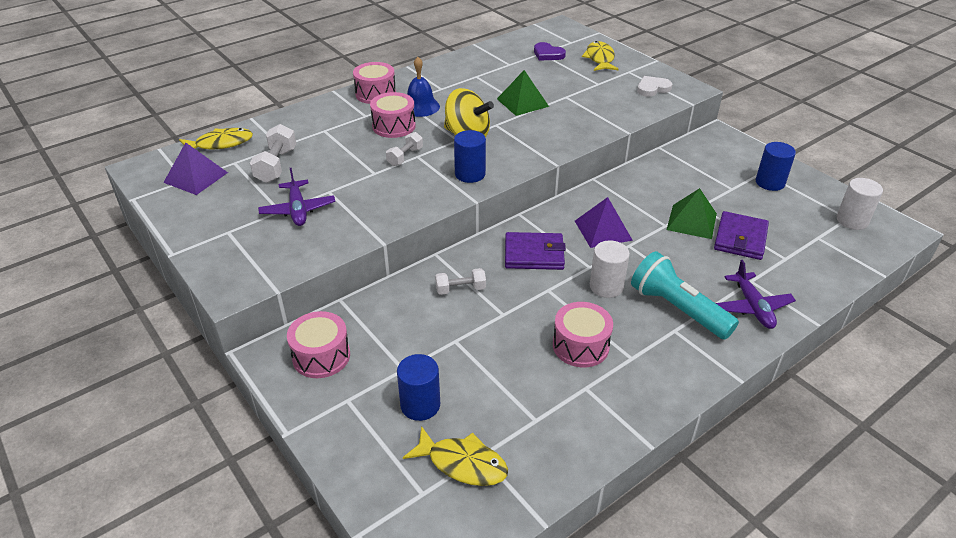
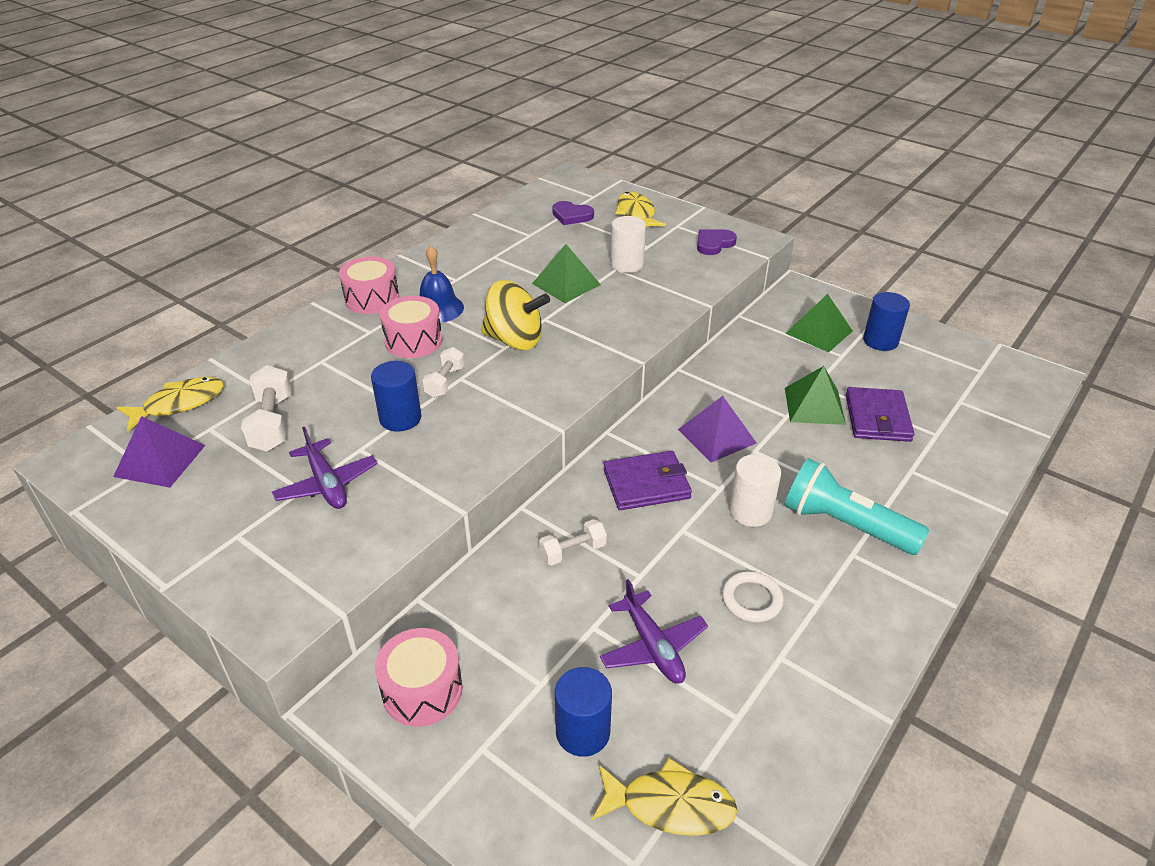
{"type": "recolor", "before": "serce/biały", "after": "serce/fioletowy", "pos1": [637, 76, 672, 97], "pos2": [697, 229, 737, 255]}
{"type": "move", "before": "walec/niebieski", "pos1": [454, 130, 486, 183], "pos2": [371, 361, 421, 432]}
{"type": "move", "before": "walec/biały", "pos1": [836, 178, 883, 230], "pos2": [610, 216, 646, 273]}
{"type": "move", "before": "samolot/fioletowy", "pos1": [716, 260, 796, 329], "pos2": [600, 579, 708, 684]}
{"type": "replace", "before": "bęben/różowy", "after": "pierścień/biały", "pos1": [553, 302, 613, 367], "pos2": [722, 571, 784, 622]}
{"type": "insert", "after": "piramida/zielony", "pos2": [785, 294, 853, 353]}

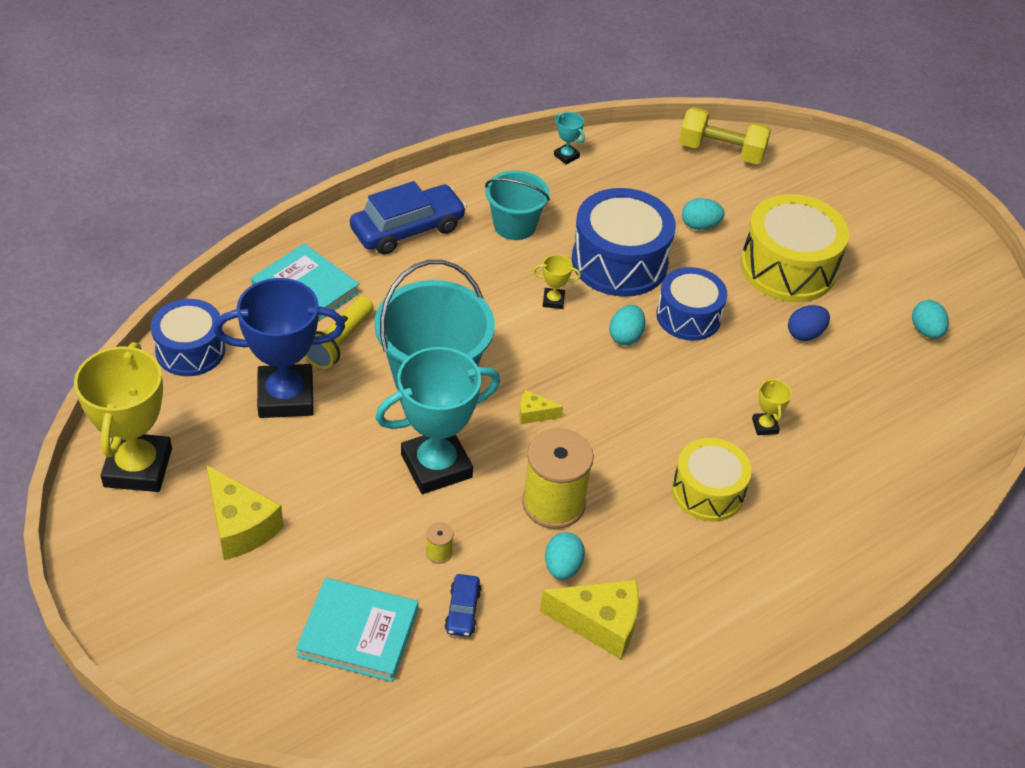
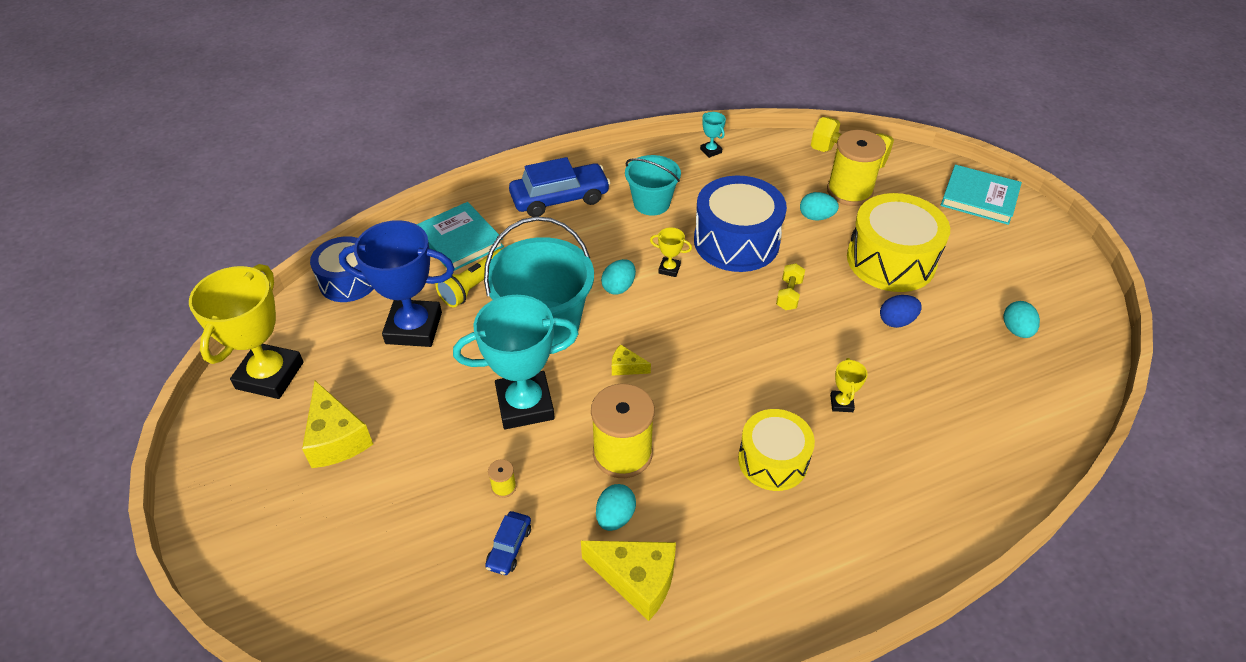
{"type": "replace", "before": "bęben/niebieski", "after": "hantel/żółty", "pos1": [656, 267, 727, 341], "pos2": [776, 263, 805, 310]}
{"type": "move", "before": "jajko/turkusowy", "pos1": [609, 305, 645, 345], "pos2": [601, 259, 636, 295]}
{"type": "move", "before": "książka/turkusowy", "pos1": [296, 578, 418, 682], "pos2": [940, 165, 1022, 225]}
{"type": "insert", "after": "szpulka/żółty", "pos2": [827, 130, 886, 206]}

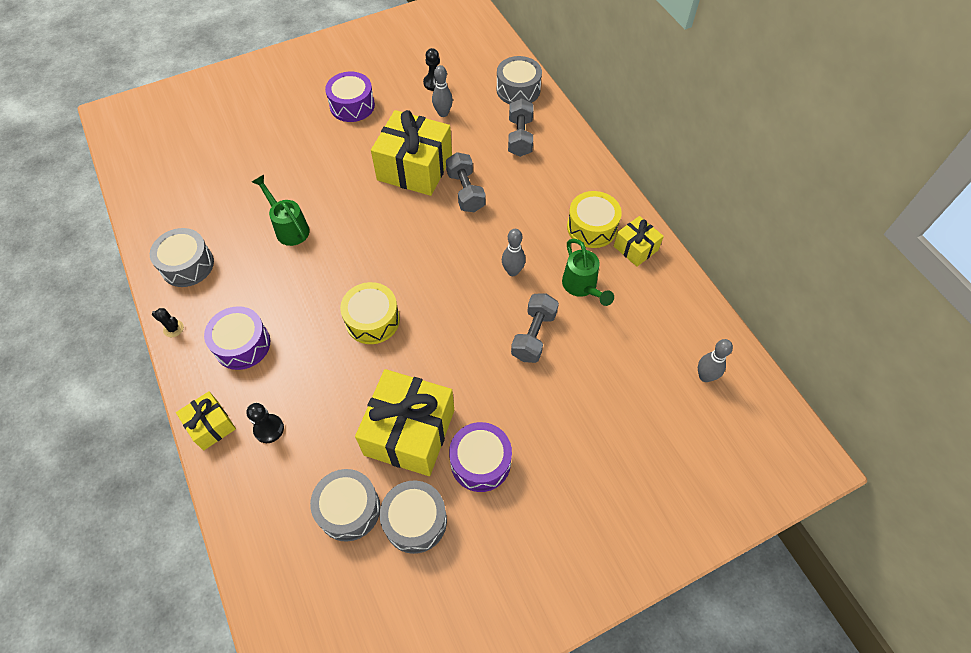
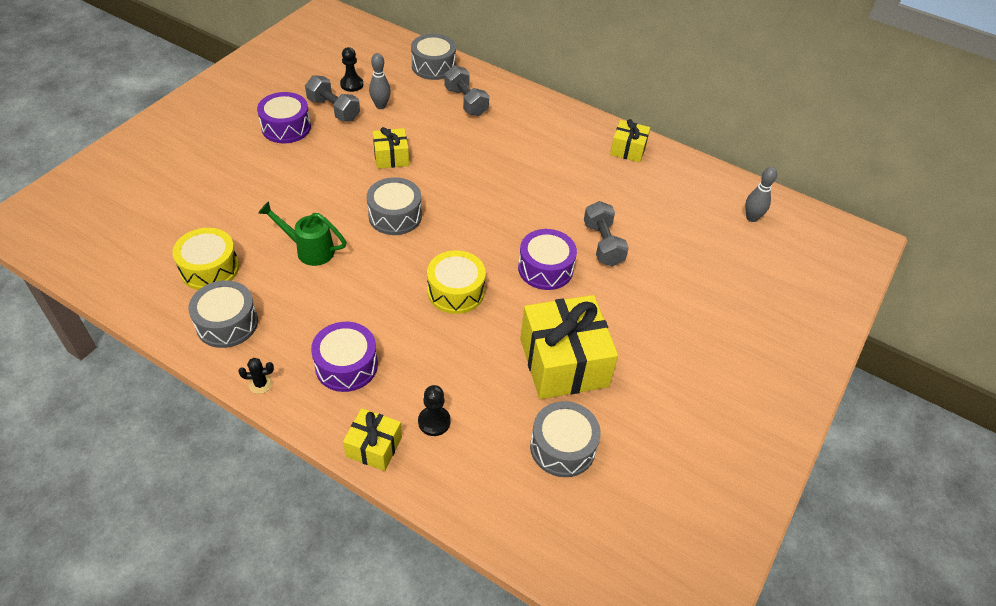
{"type": "resize", "before": "prezent/żółty", "pos1": [371, 110, 452, 196], "pos2": [373, 127, 409, 169], "scale": 0.52}
{"type": "move", "before": "hantel/szary", "pos1": [446, 152, 485, 212], "pos2": [305, 75, 360, 121]}
{"type": "move", "before": "bęben/żółty", "pos1": [567, 191, 622, 248], "pos2": [173, 228, 239, 290]}
{"type": "delete", "before": "kręgiel/szary", "pos1": [502, 229, 526, 276]}
{"type": "delete", "before": "konewka/zielony", "pos1": [562, 239, 614, 306]}
{"type": "move", "before": "bęben/fioletowy", "pos1": [449, 422, 512, 492], "pos2": [518, 229, 577, 290]}
{"type": "move", "before": "bęben/szary", "pos1": [380, 480, 447, 554], "pos2": [367, 177, 422, 235]}

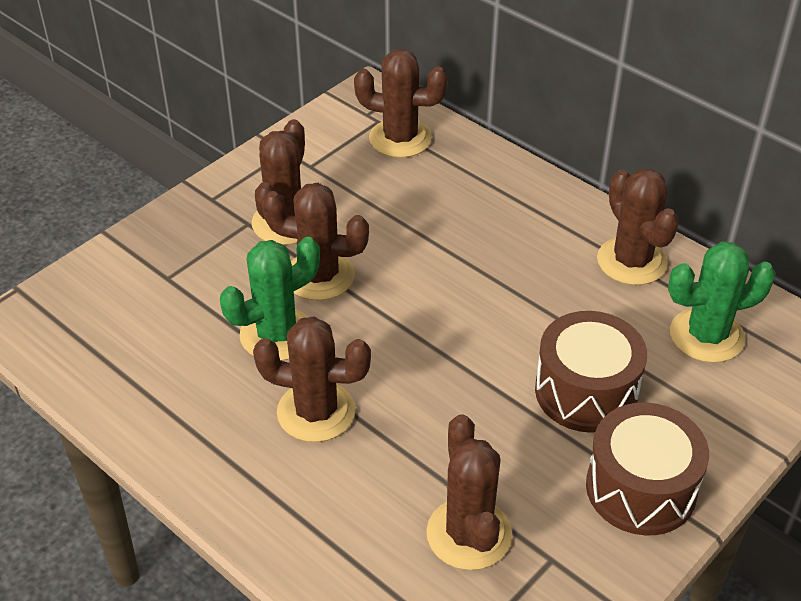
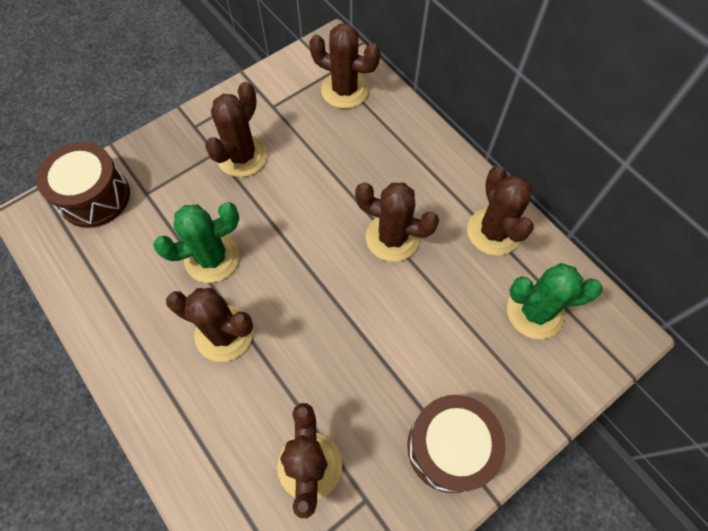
{"type": "move", "before": "kaktus/brązowy", "pos1": [262, 183, 369, 301], "pos2": [355, 182, 439, 262]}
{"type": "move", "before": "bęben/brązowy", "pos1": [535, 311, 647, 433], "pos2": [36, 142, 130, 228]}

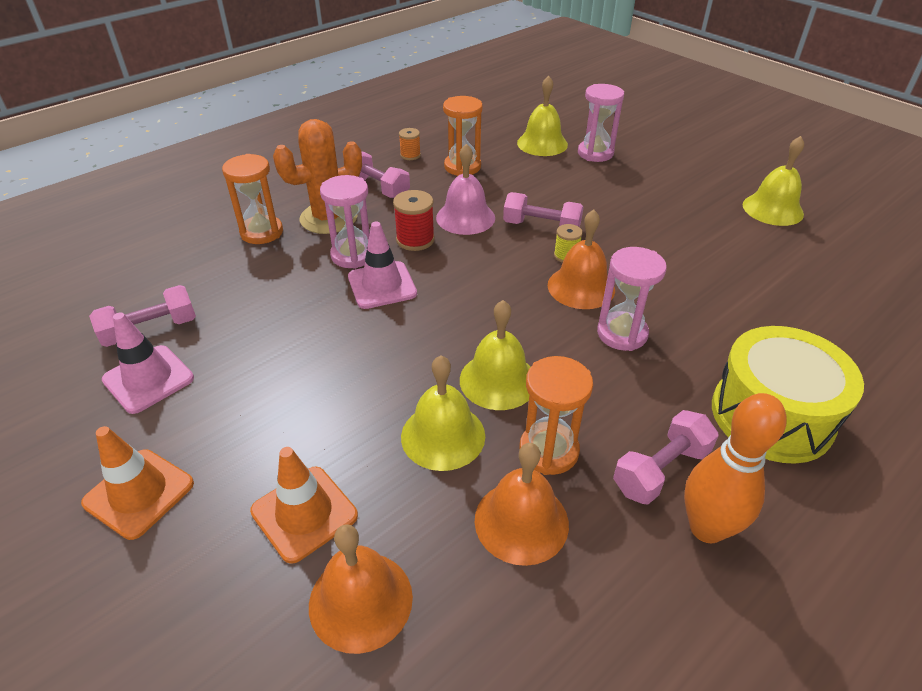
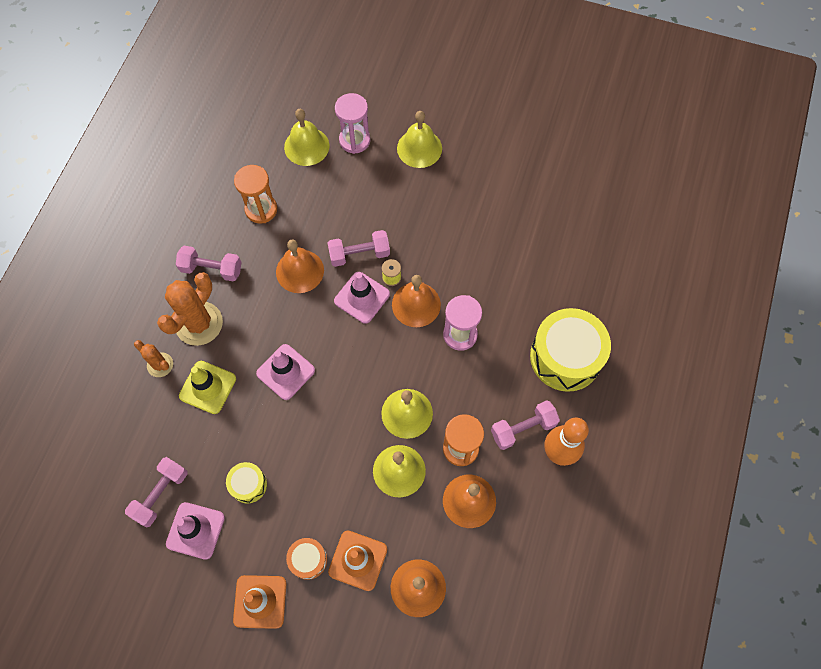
{"type": "delete", "before": "szpulka/pomarańczowy", "pos1": [399, 128, 421, 160]}
{"type": "move", "before": "dzwonek/żółty", "pos1": [743, 136, 804, 226], "pos2": [397, 111, 442, 168]}
{"type": "recolor", "before": "dzwonek/różowy", "after": "dzwonek/pomarańczowy", "pos1": [436, 144, 495, 235], "pos2": [276, 240, 324, 293]}
{"type": "replace", "before": "klepsydra/pomarańczowy", "after": "kaktus/pomarańczowy", "pos1": [222, 154, 283, 244], "pos2": [134, 340, 173, 377]}
{"type": "delete", "before": "klepsydra/różowy", "pos1": [320, 175, 370, 269]}
{"type": "delete", "before": "szpulka/czerwony", "pos1": [393, 190, 435, 251]}
{"type": "rotate", "before": "hantel/różowy", "pos1": [613, 410, 719, 505], "pos2": [491, 400, 560, 450], "turn": 45}
{"type": "insert", "after": "pachołek/różowy", "pos2": [334, 272, 390, 324]}
{"type": "insert", "after": "pachołek/żółty", "pos2": [179, 361, 236, 414]}
{"type": "insert", "after": "bęben/żółty", "pos2": [226, 462, 267, 503]}
{"type": "insert", "after": "bęben/pomarańczowy", "pos2": [286, 538, 327, 580]}

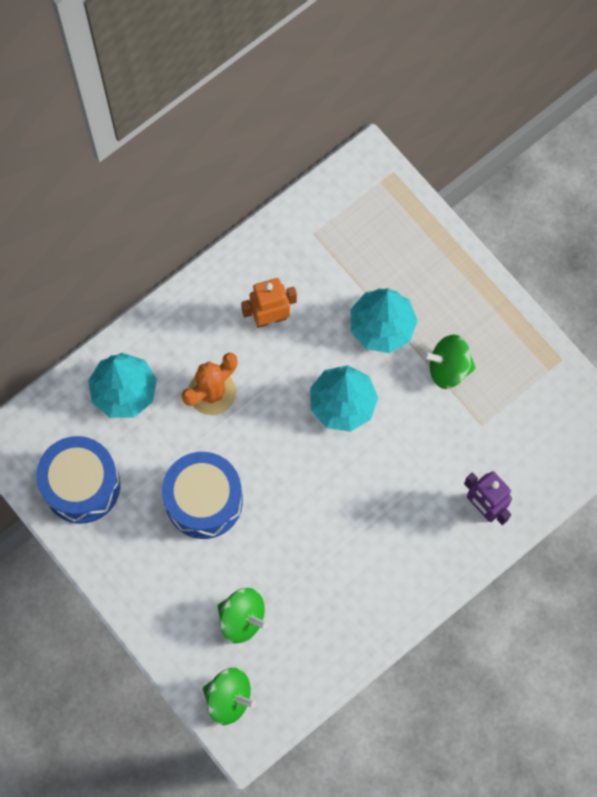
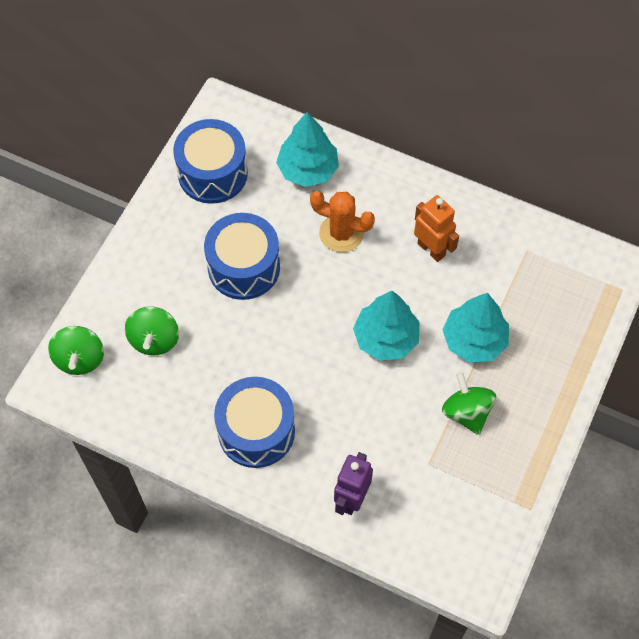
{"type": "insert", "after": "bęben/niebieski", "pos2": [214, 377, 295, 468]}

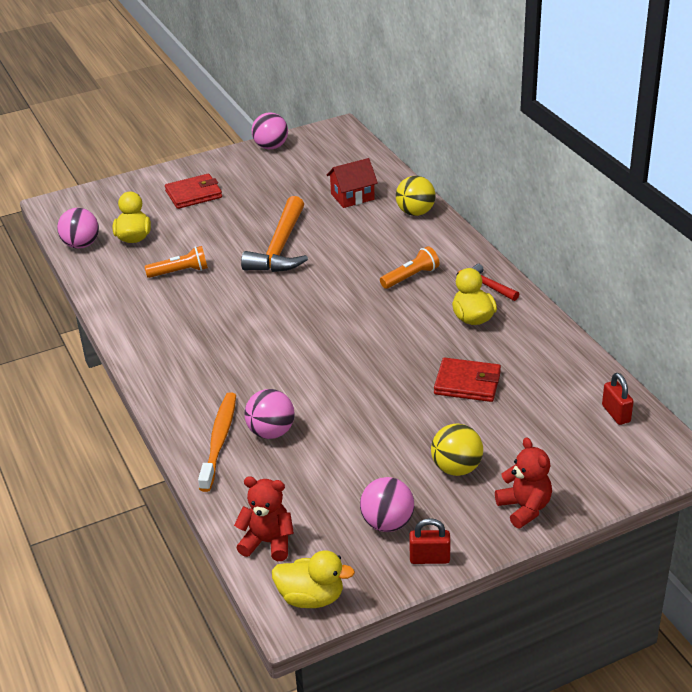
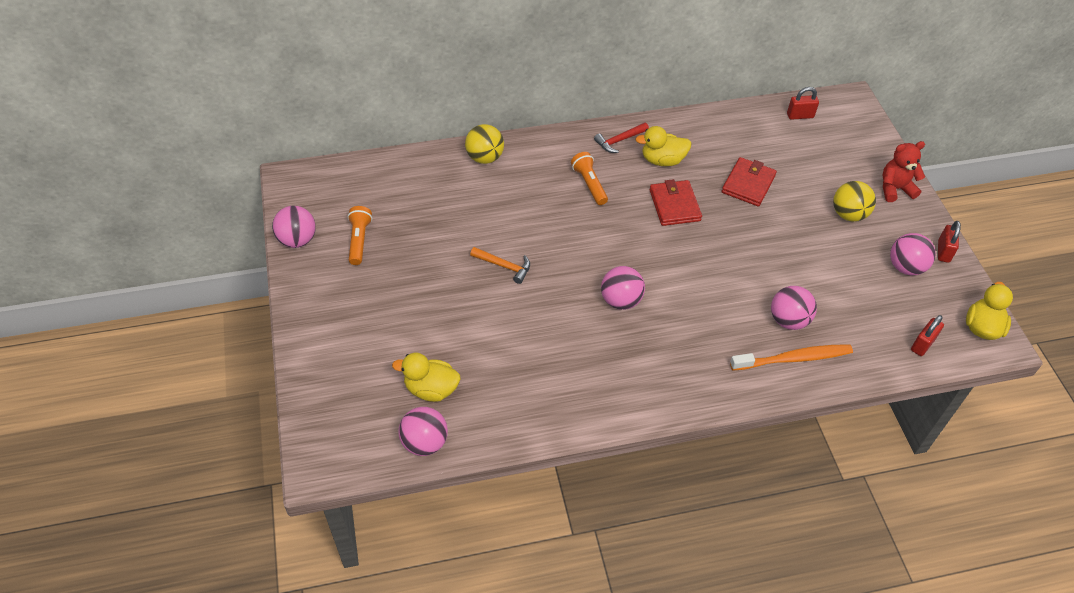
{"type": "delete", "before": "domek/czerwony", "pos1": [327, 158, 378, 208]}
{"type": "move", "before": "portfel/czerwony", "pos1": [165, 174, 222, 209], "pos2": [649, 179, 702, 226]}
{"type": "resize", "before": "młotek/pomarańczowy", "pos1": [241, 196, 308, 272], "pos2": [470, 247, 530, 284], "scale": 0.5}
{"type": "move", "before": "latarka/pomarańczowy", "pos1": [144, 246, 208, 278], "pos2": [348, 206, 372, 265]}
{"type": "rotate", "before": "szczoteczka do zębów/pomarańczowy", "pos1": [198, 392, 236, 492], "pos2": [730, 344, 853, 370], "turn": 150}
{"type": "replace", "before": "miś/czerwony", "after": "kłódka/czerwony", "pos1": [234, 476, 294, 561], "pos2": [911, 315, 944, 356]}
{"type": "insert", "after": "piłka/różowy", "pos2": [601, 266, 645, 310]}

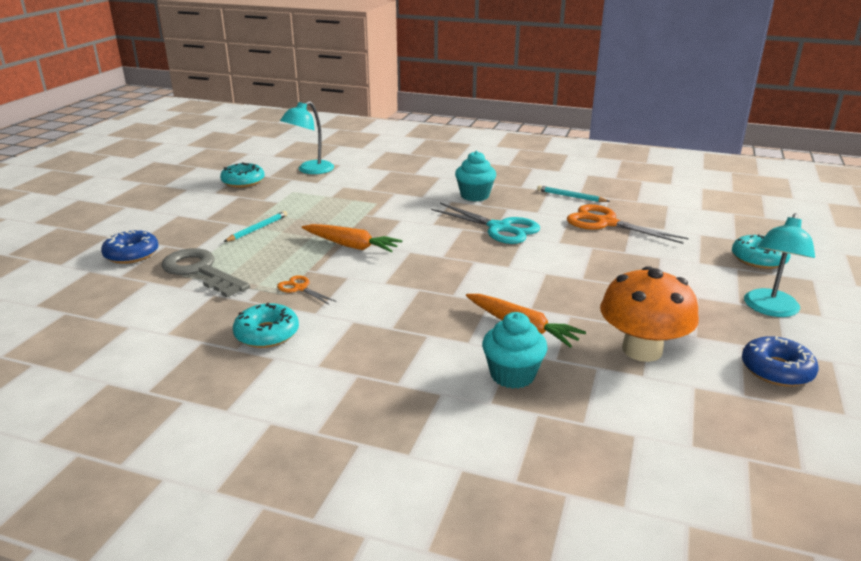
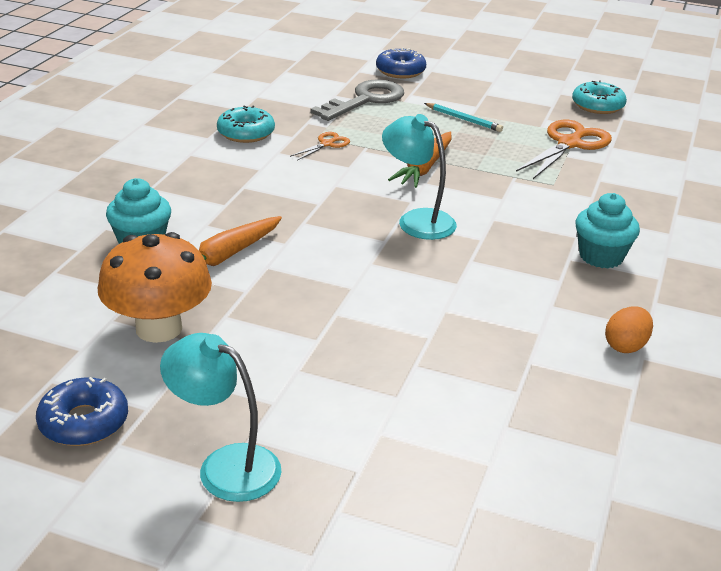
{"type": "move", "before": "lampka/turkusowy", "pos1": [280, 101, 334, 174], "pos2": [382, 114, 457, 240]}
{"type": "replace", "before": "ołówek/turkusowy", "after": "jajko/pomarańczowy", "pos1": [537, 185, 610, 202], "pos2": [605, 306, 653, 353]}
{"type": "delete", "before": "nożyczki/turkusowy", "pos1": [431, 203, 540, 244]}
{"type": "move", "before": "nożyczki/pomarańczowy", "pos1": [567, 204, 689, 244], "pos2": [516, 119, 612, 179]}
{"type": "delete", "before": "donut/turkusowy", "pos1": [732, 234, 791, 269]}

